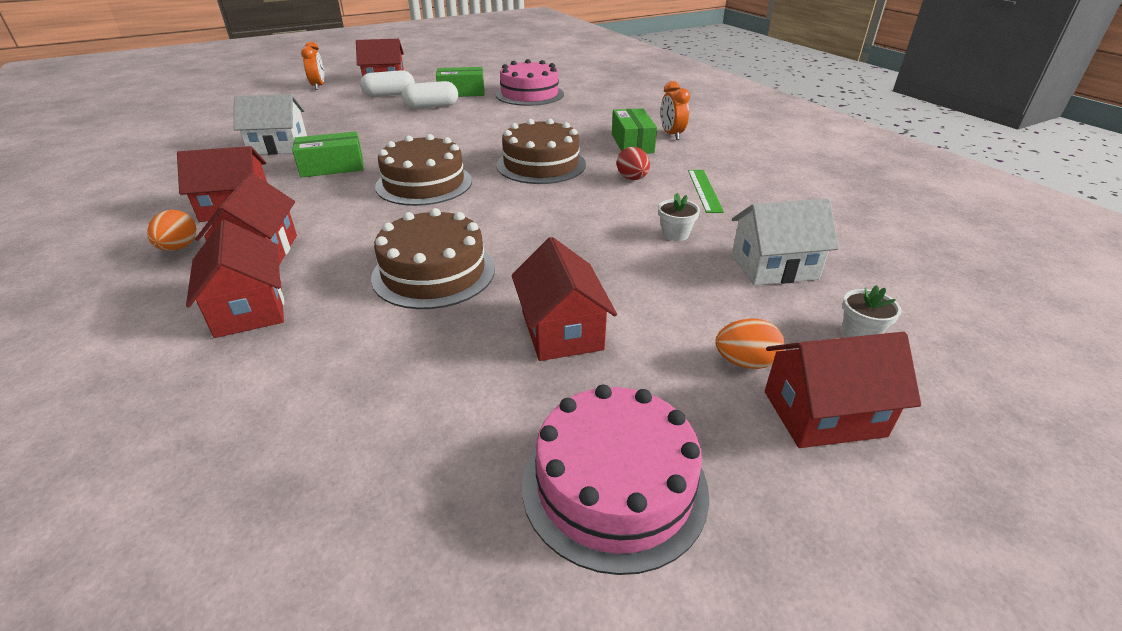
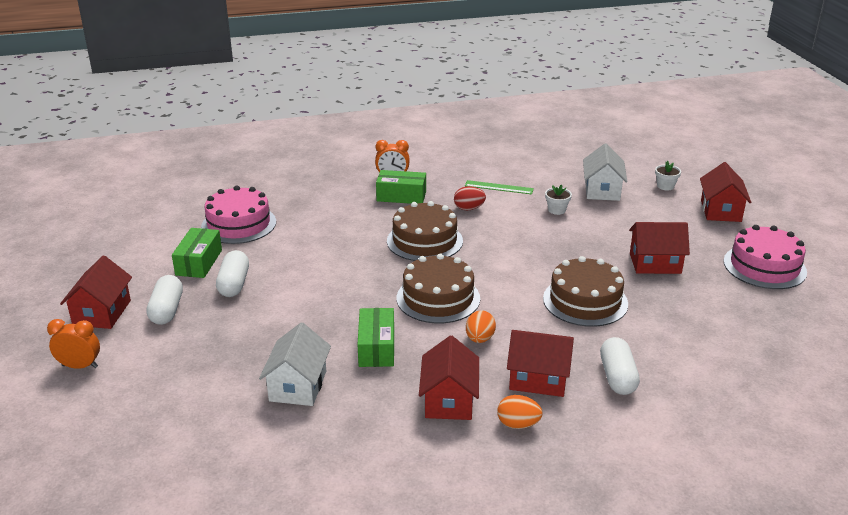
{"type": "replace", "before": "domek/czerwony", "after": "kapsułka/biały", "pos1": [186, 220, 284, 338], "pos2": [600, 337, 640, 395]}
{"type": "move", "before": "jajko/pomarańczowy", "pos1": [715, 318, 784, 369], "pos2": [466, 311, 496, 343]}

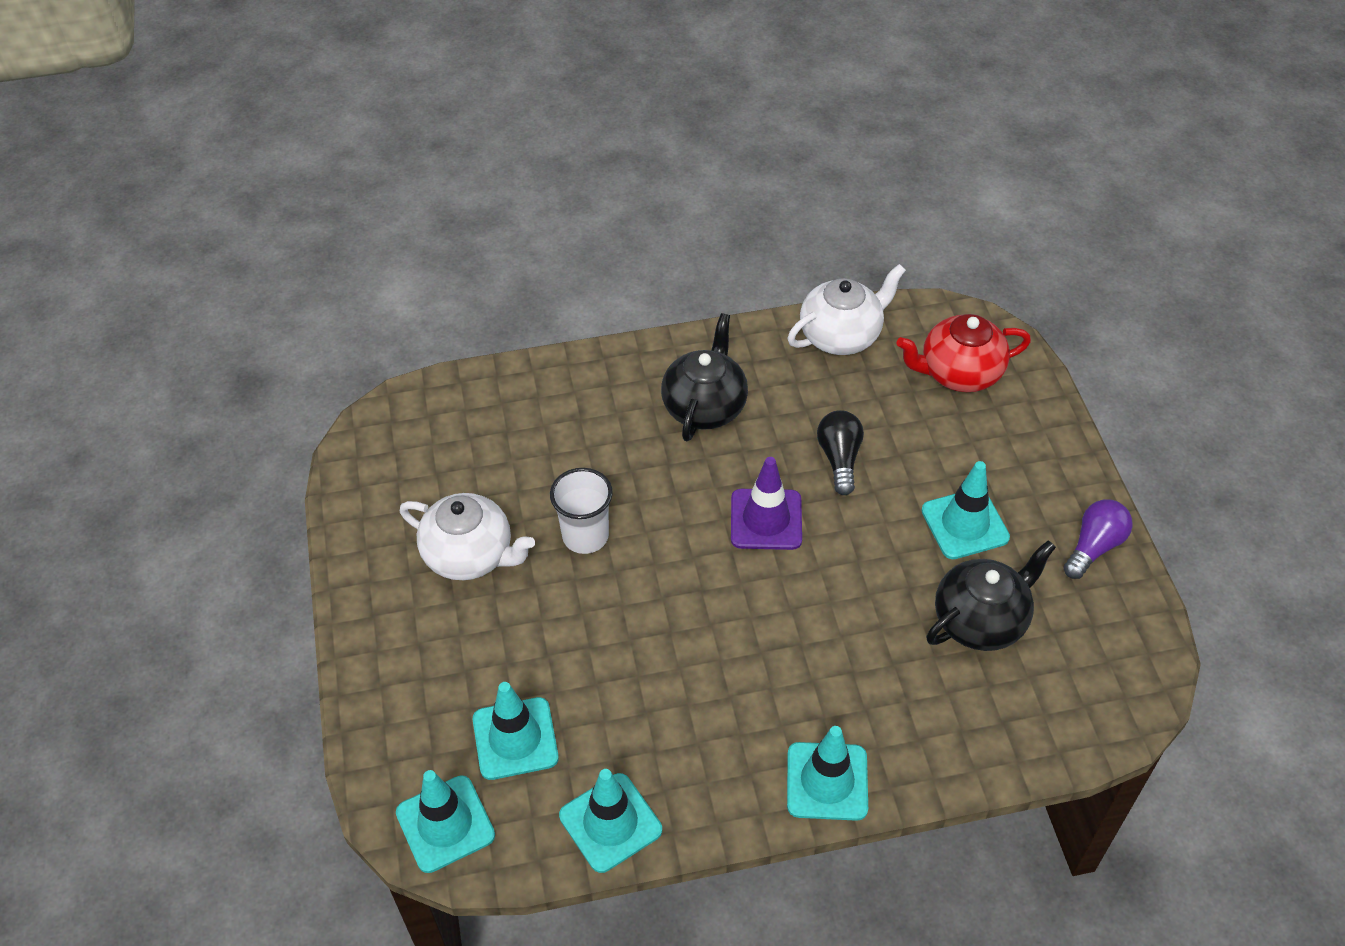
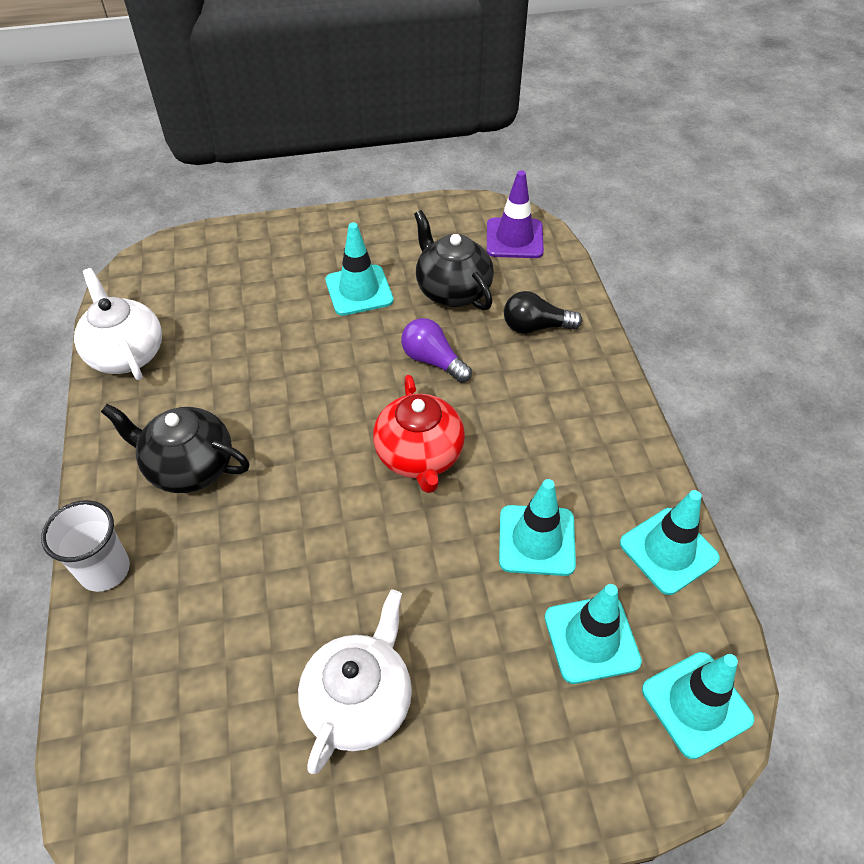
{"type": "move", "before": "imbryk/czerwony", "pos1": [896, 314, 1031, 392], "pos2": [373, 375, 465, 493]}
{"type": "move", "before": "żarówka/czarny", "pos1": [817, 410, 864, 495], "pos2": [504, 291, 582, 334]}
{"type": "move", "before": "pachołek/fioletowy", "pos1": [731, 457, 802, 550], "pos2": [487, 170, 544, 258]}
{"type": "move", "before": "szklanka/biały", "pos1": [550, 468, 613, 554], "pos2": [41, 500, 130, 592]}
{"type": "move", "before": "żarówka/fioletowy", "pos1": [1063, 499, 1133, 579], "pos2": [401, 318, 472, 383]}
{"type": "move", "before": "pachołek/turkusowy", "pos1": [787, 726, 868, 821], "pos2": [499, 479, 576, 576]}

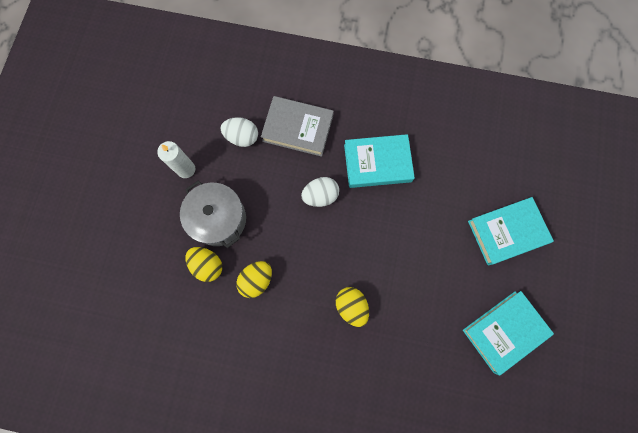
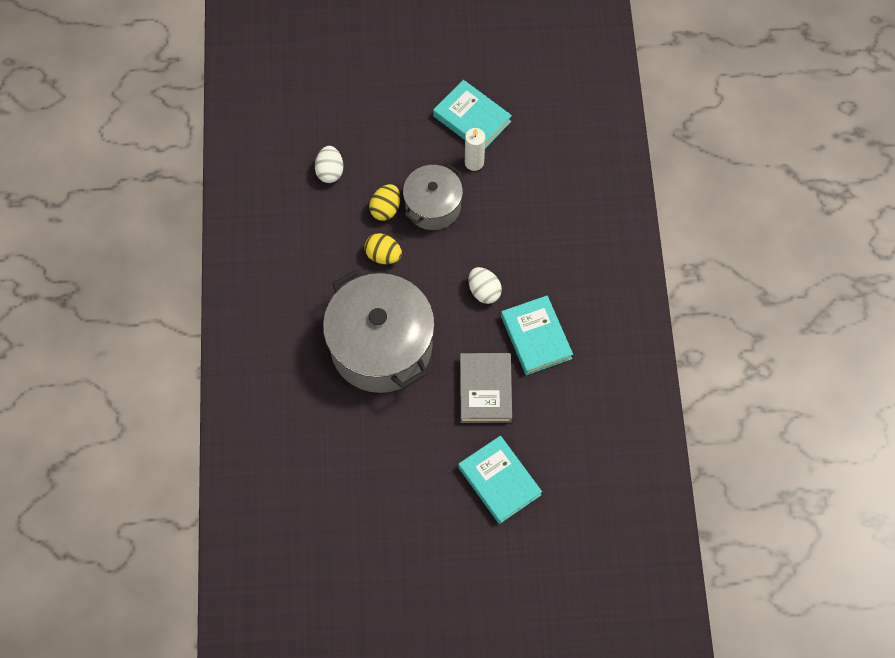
{"type": "move", "before": "książka/szary", "pos1": [261, 96, 334, 157], "pos2": [460, 353, 512, 423]}
{"type": "move", "before": "jajko/biały", "pos1": [221, 117, 258, 147], "pos2": [315, 146, 343, 183]}
{"type": "replace", "before": "jajko/żółty", "after": "garnek/szary", "pos1": [336, 287, 369, 327], "pos2": [323, 270, 435, 393]}
{"type": "move", "before": "książka/turkusowy", "pos1": [463, 291, 554, 376], "pos2": [433, 80, 512, 148]}

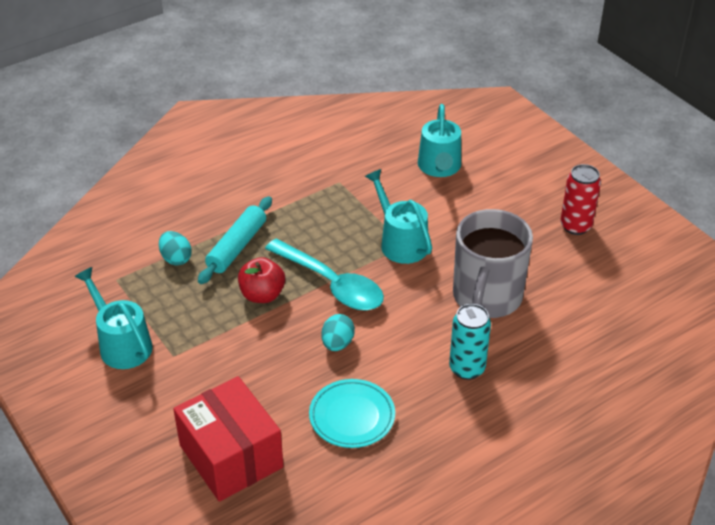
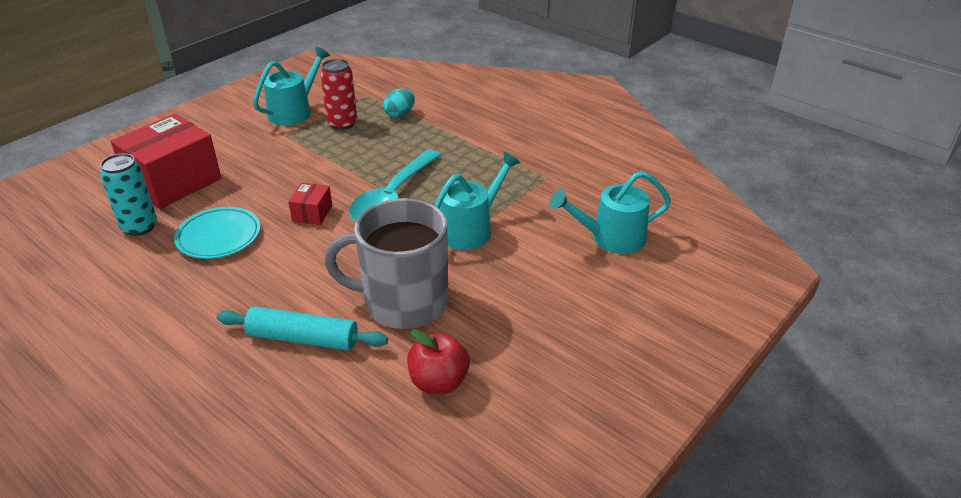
{"type": "move", "before": "puszka/czerwony", "pos1": [560, 164, 601, 235], "pos2": [320, 59, 357, 130]}
{"type": "move", "before": "wałek do ciasta/turkusowy", "pos1": [198, 196, 272, 284], "pos2": [217, 306, 388, 351]}
{"type": "move", "before": "jabłko/czerwony", "pos1": [238, 257, 285, 303], "pos2": [407, 329, 470, 394]}
{"type": "move", "before": "puszka/turkusowy", "pos1": [449, 304, 491, 380], "pos2": [100, 153, 157, 236]}
{"type": "replace", "before": "jajko/turkusowy", "after": "pudełko/czerwony", "pos1": [321, 314, 355, 351], "pos2": [288, 182, 332, 225]}

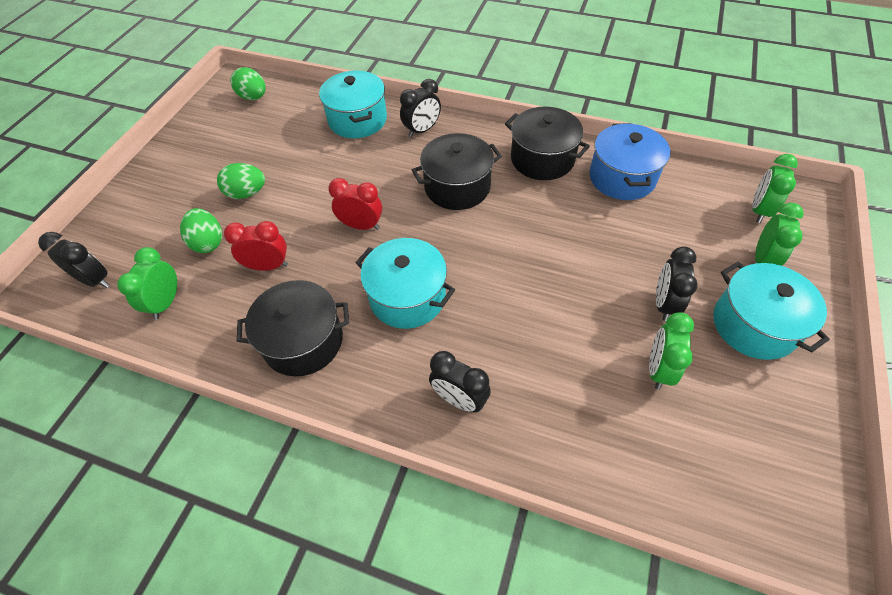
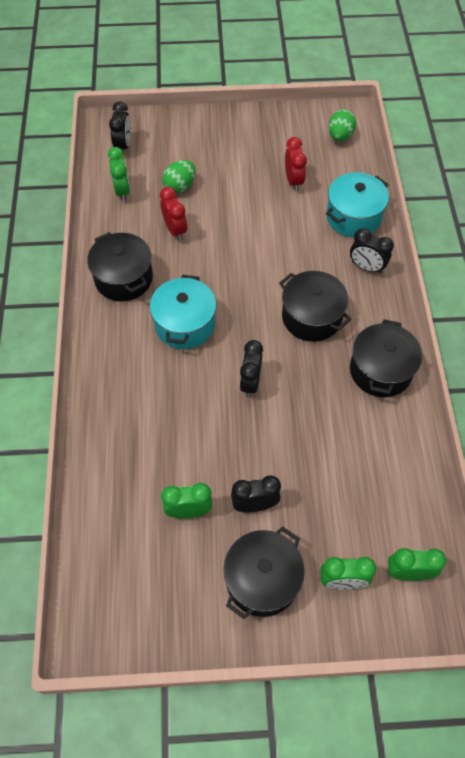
{"type": "delete", "before": "garnek/niebieski", "pos1": [589, 123, 670, 200]}
{"type": "delete", "before": "jajko/zielony", "pos1": [217, 163, 265, 199]}
{"type": "move", "before": "budzik/czerwony", "pos1": [328, 178, 382, 230], "pos2": [285, 137, 307, 191]}
{"type": "rotate", "before": "budzik/zielony", "pos1": [117, 247, 177, 320], "pos2": [108, 147, 130, 201], "turn": 90}
{"type": "recolor", "before": "garnek/turkusowy", "after": "garnek/czarny", "pos1": [713, 262, 830, 360], "pos2": [224, 526, 305, 619]}
{"type": "move", "before": "budzik/czarny", "pos1": [429, 351, 491, 412], "pos2": [240, 340, 263, 398]}

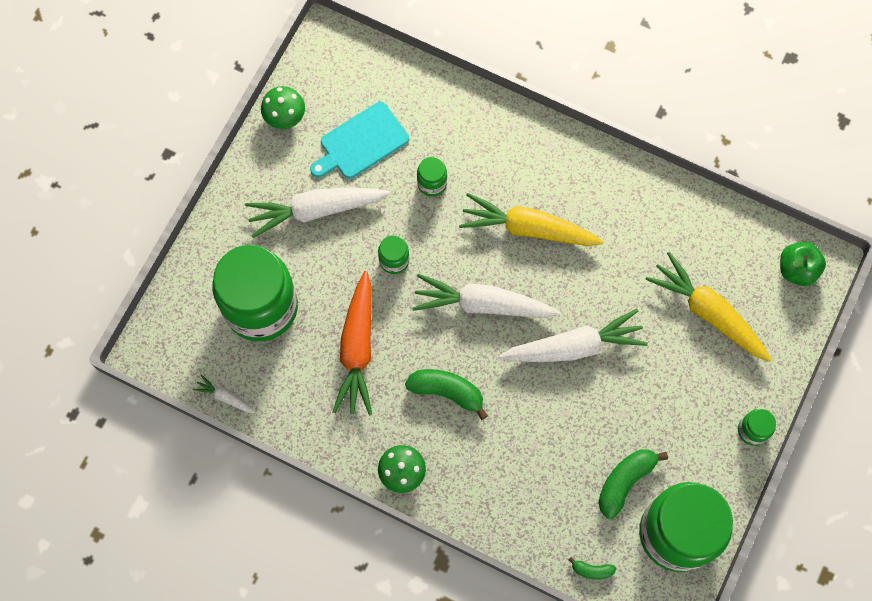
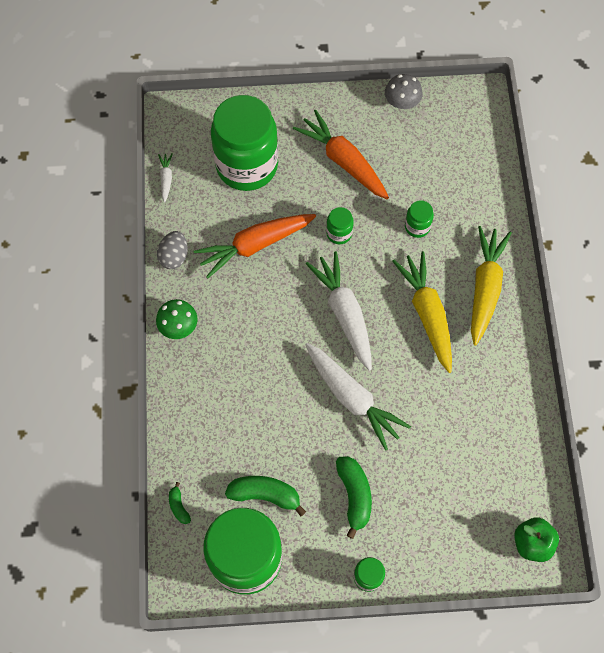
{"type": "recolor", "before": "grzyb/zielony", "after": "grzyb/szary", "pos1": [261, 86, 305, 129], "pos2": [385, 74, 423, 109]}
{"type": "delete", "before": "deska do krojenia/turkusowy", "pos1": [310, 102, 409, 179]}
{"type": "recolor", "before": "marchewka/biały", "after": "marchewka/pomarańczowy", "pos1": [245, 188, 390, 238], "pos2": [293, 110, 389, 199]}
{"type": "move", "before": "marchewka/żółty", "pos1": [645, 252, 772, 362], "pos2": [471, 226, 512, 346]}
{"type": "move", "before": "banan/zielony", "pos1": [405, 369, 488, 420], "pos2": [336, 456, 372, 539]}
{"type": "insert", "after": "jajko/szary", "pos2": [157, 231, 188, 269]}

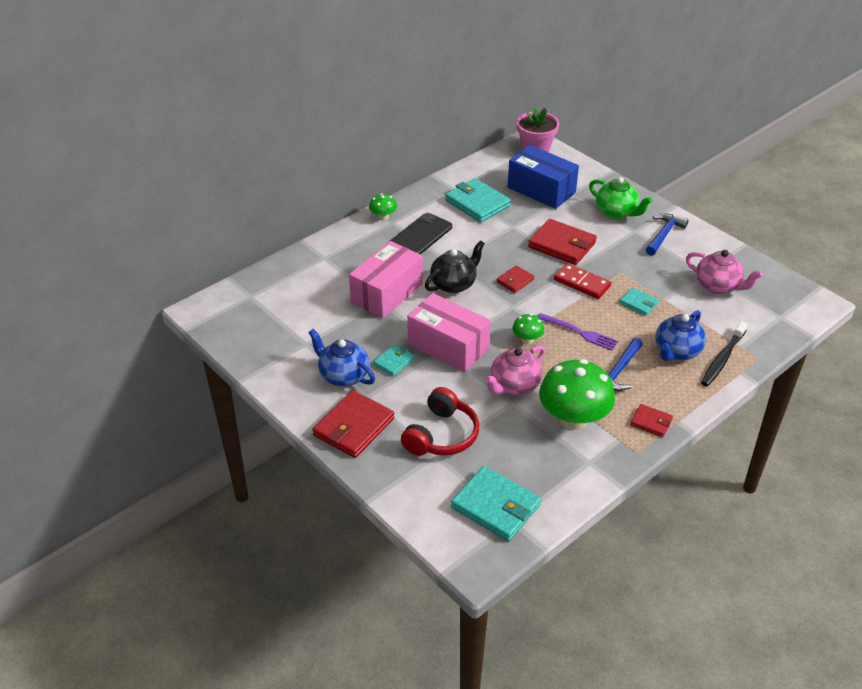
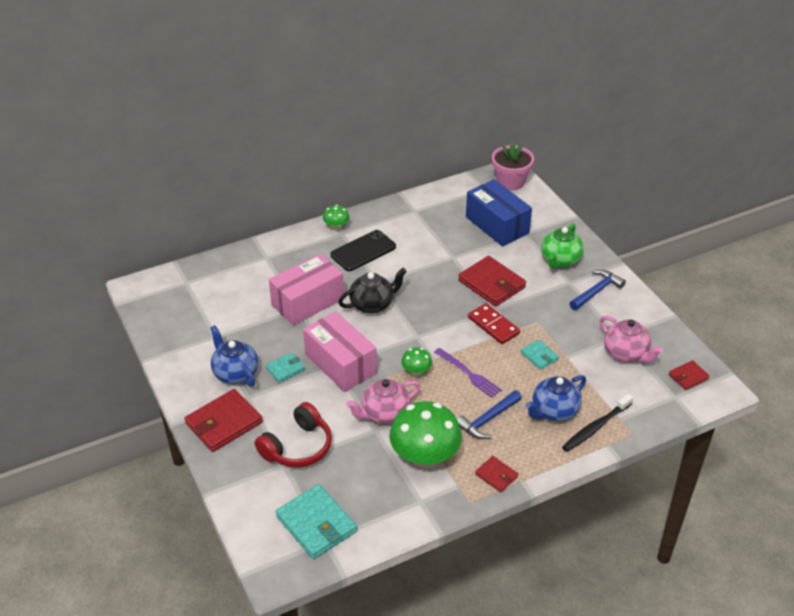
{"type": "rotate", "before": "imbryk/zielony", "pos1": [589, 177, 653, 219], "pos2": [541, 223, 584, 269], "turn": 60}
{"type": "delete", "before": "portfel/turkusowy", "pos1": [445, 178, 511, 223]}
{"type": "move", "before": "portfel/czerwony", "pos1": [496, 265, 534, 293], "pos2": [669, 360, 709, 390]}

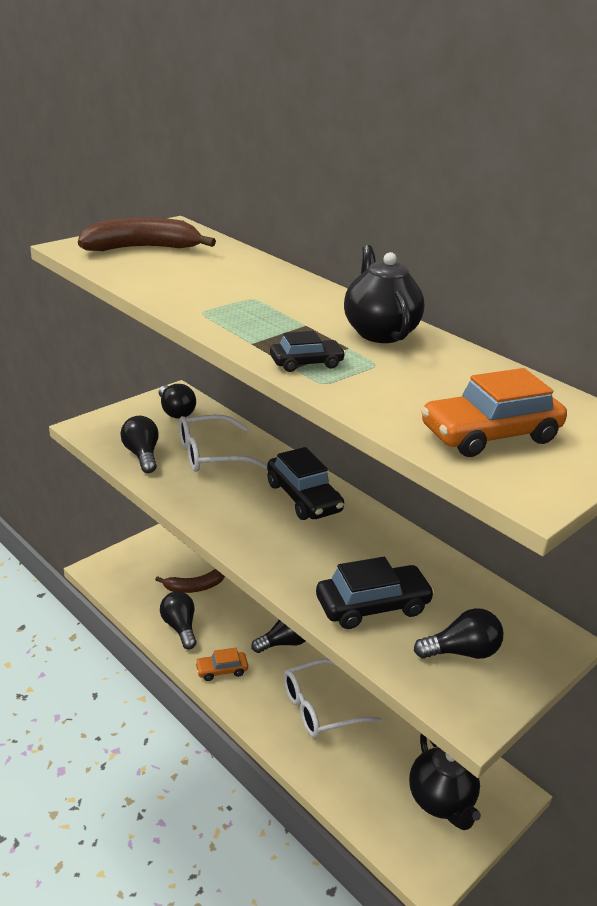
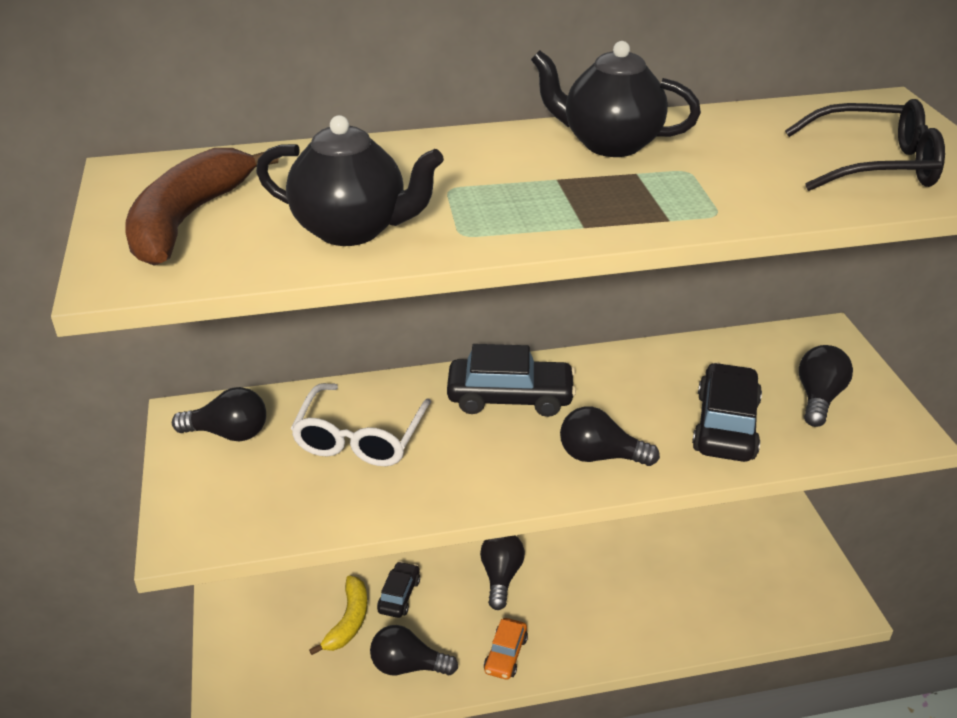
{"type": "move", "before": "samochód/czarny", "pos1": [270, 331, 346, 372], "pos2": [377, 561, 420, 618]}
{"type": "replace", "before": "samochód/pomarańczowy", "after": "okulary/czarny", "pos1": [421, 368, 567, 457], "pos2": [785, 99, 945, 191]}
{"type": "move", "before": "żarówka/czarny", "pos1": [120, 416, 159, 473], "pos2": [560, 407, 660, 466]}
{"type": "recolor", "before": "banan/brązowy", "after": "banan/żółty", "pos1": [155, 569, 225, 593], "pos2": [309, 575, 368, 655]}
{"type": "delete", "before": "okulary/biały", "pos1": [283, 658, 381, 738]}
{"type": "move", "before": "imbryk/czarny", "pos1": [409, 734, 481, 830], "pos2": [256, 115, 444, 246]}

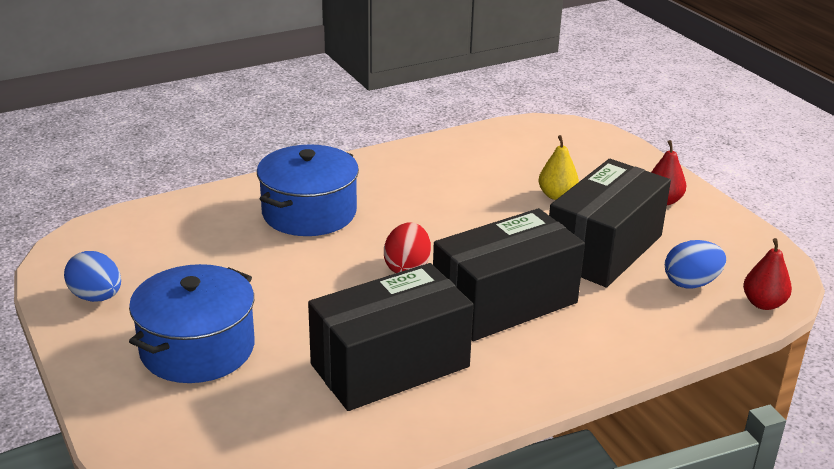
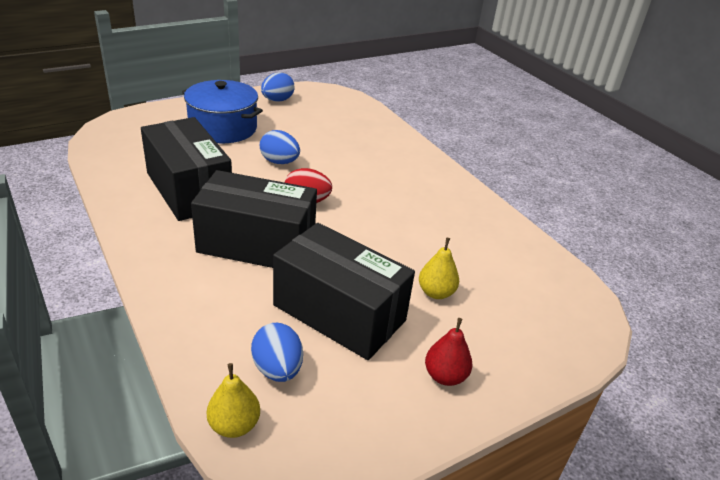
{"type": "delete", "before": "garnek/niebieski", "pos1": [257, 144, 359, 236]}
{"type": "rotate", "before": "pudełko/czarny", "pos1": [433, 208, 585, 341], "pos2": [191, 170, 317, 268], "turn": -45}
{"type": "recolor", "before": "gruszka/czerwony", "after": "gruszka/żółty", "pos1": [743, 238, 792, 310], "pos2": [207, 363, 260, 438]}
{"type": "insert", "after": "jajko/niebieski", "pos2": [260, 130, 300, 164]}

